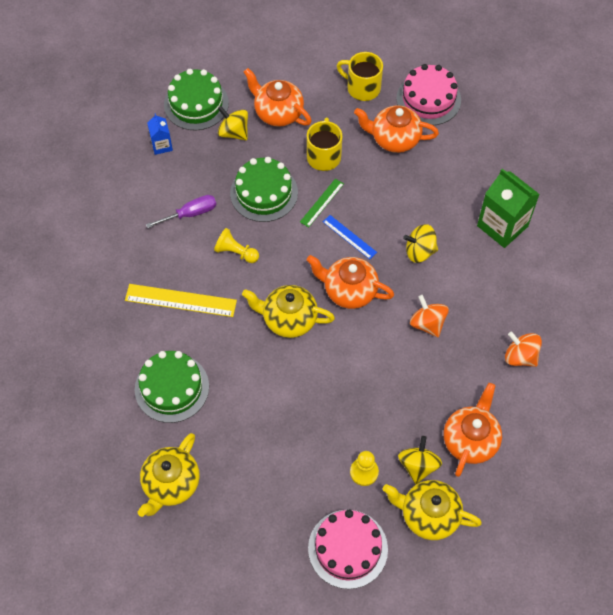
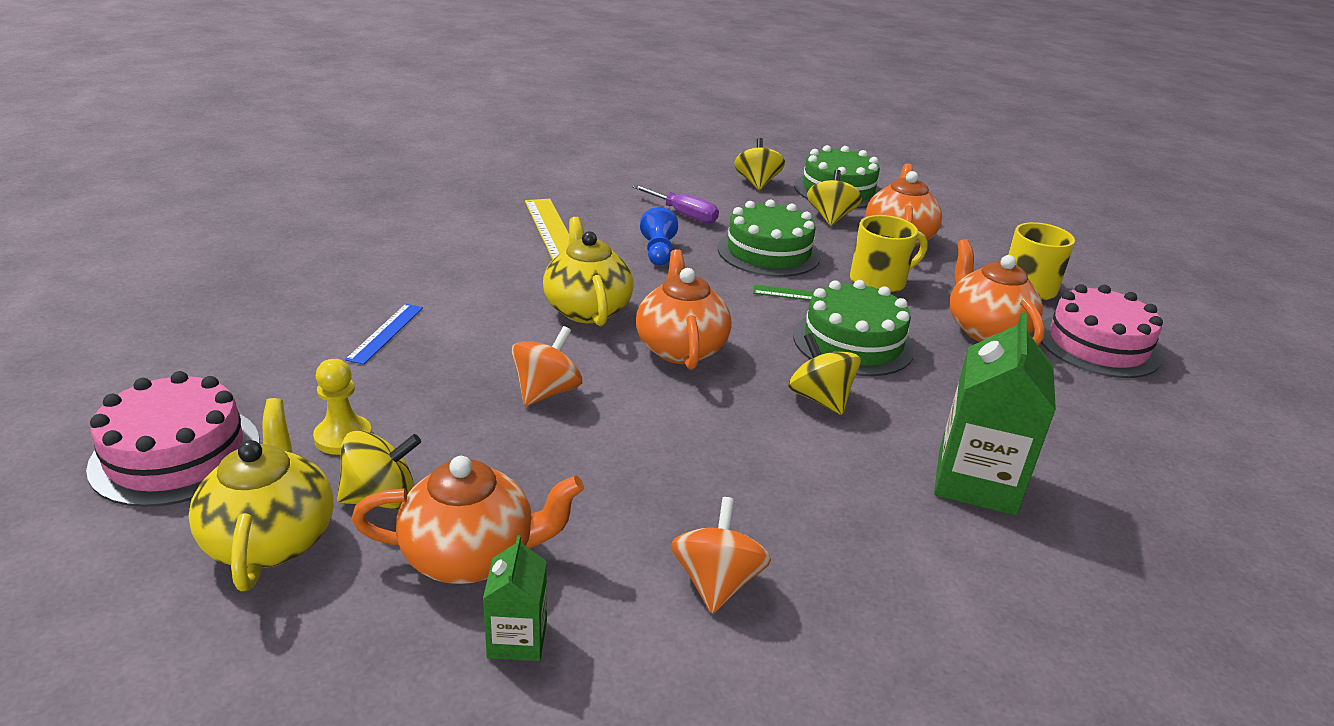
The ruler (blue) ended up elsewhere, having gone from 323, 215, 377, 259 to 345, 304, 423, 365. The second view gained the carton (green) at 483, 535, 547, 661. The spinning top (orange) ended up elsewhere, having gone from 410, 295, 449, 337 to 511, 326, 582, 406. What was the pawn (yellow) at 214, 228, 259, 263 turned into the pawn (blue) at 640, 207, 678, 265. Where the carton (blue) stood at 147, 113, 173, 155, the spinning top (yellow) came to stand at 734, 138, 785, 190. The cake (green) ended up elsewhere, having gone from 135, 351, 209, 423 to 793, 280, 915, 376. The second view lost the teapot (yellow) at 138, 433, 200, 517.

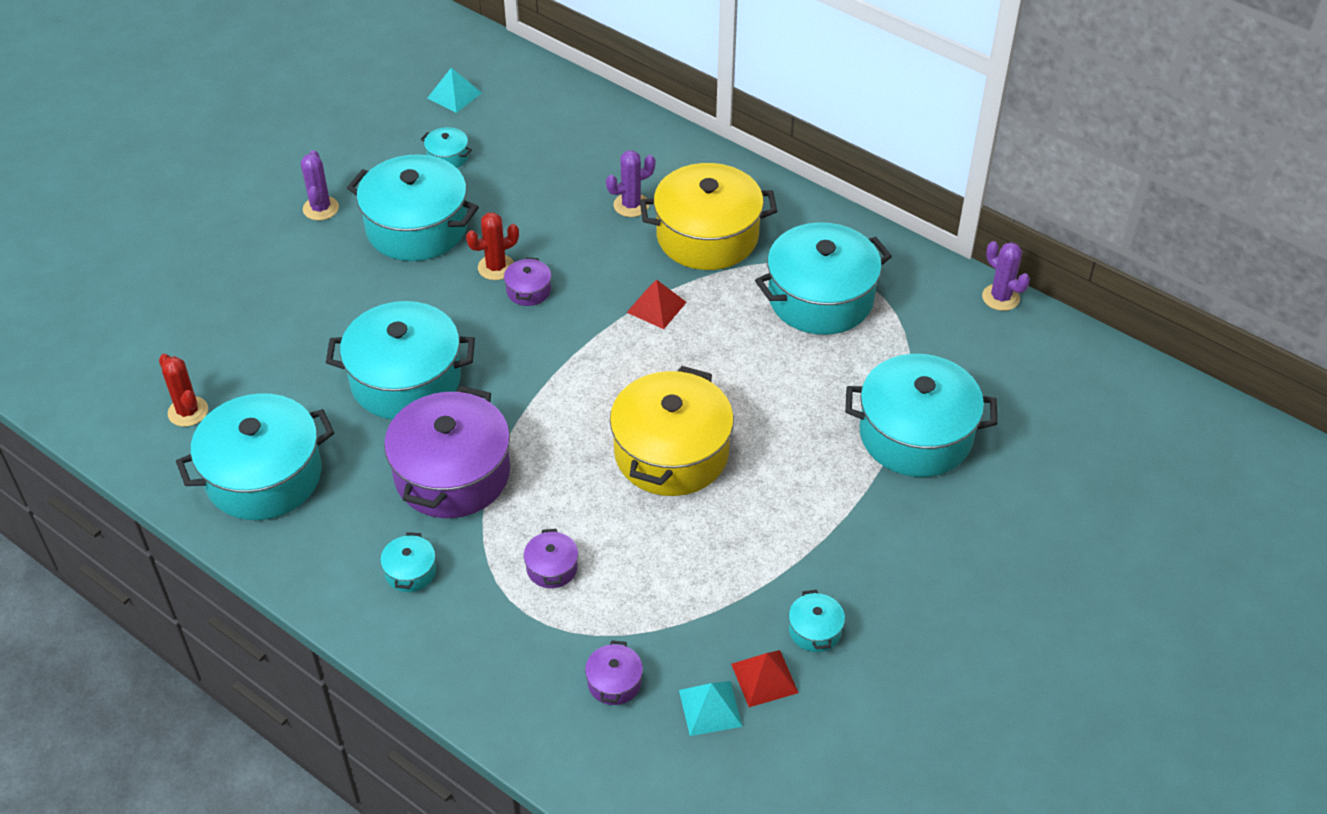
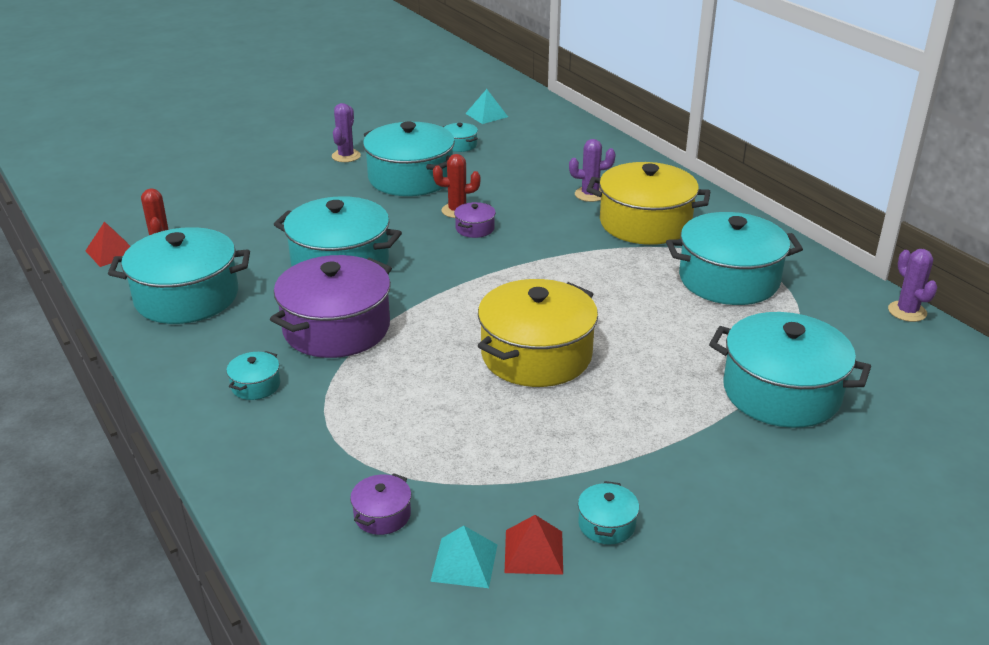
The pyramid (red) ended up elsewhere, having gone from 626, 280, 687, 329 to 85, 221, 130, 267. The second view lost the pot (purple) at 524, 529, 578, 588.

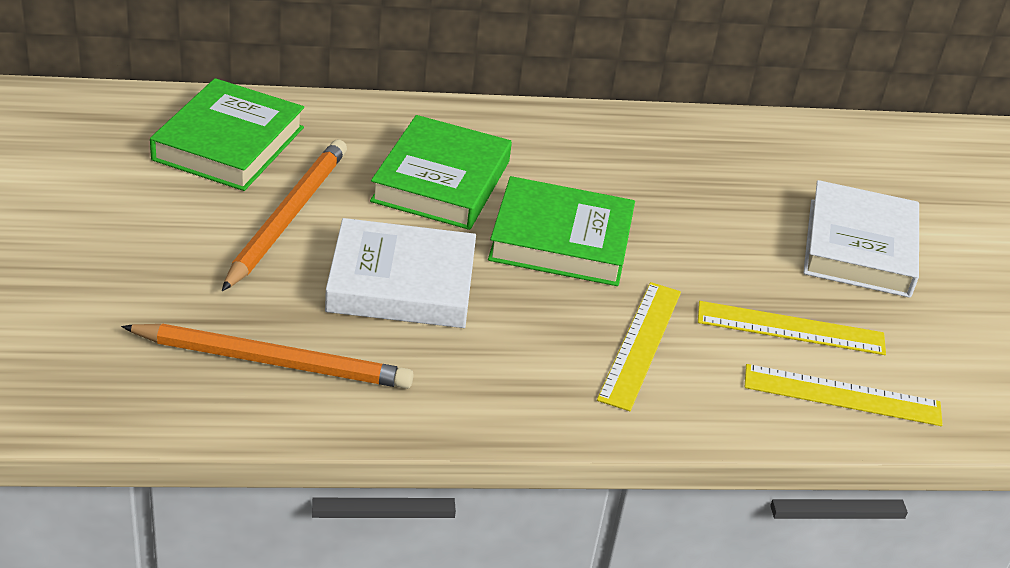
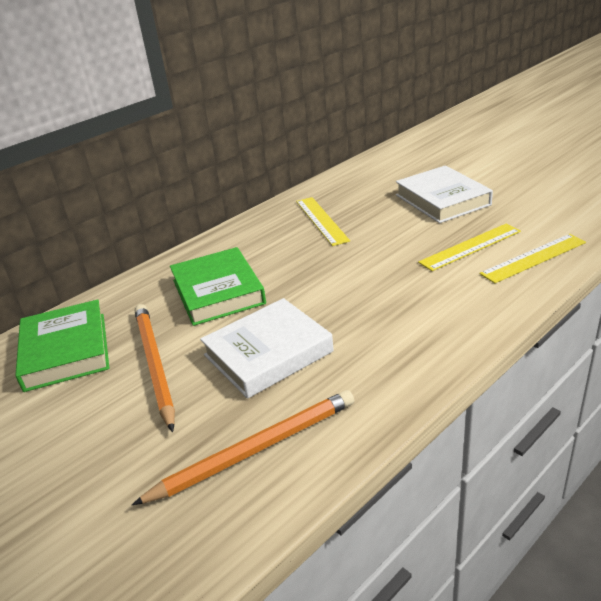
The ruler (yellow) ended up elsewhere, having gone from 597, 282, 681, 411 to 296, 197, 350, 246. The second view lost the book (green) at 488, 176, 635, 286.

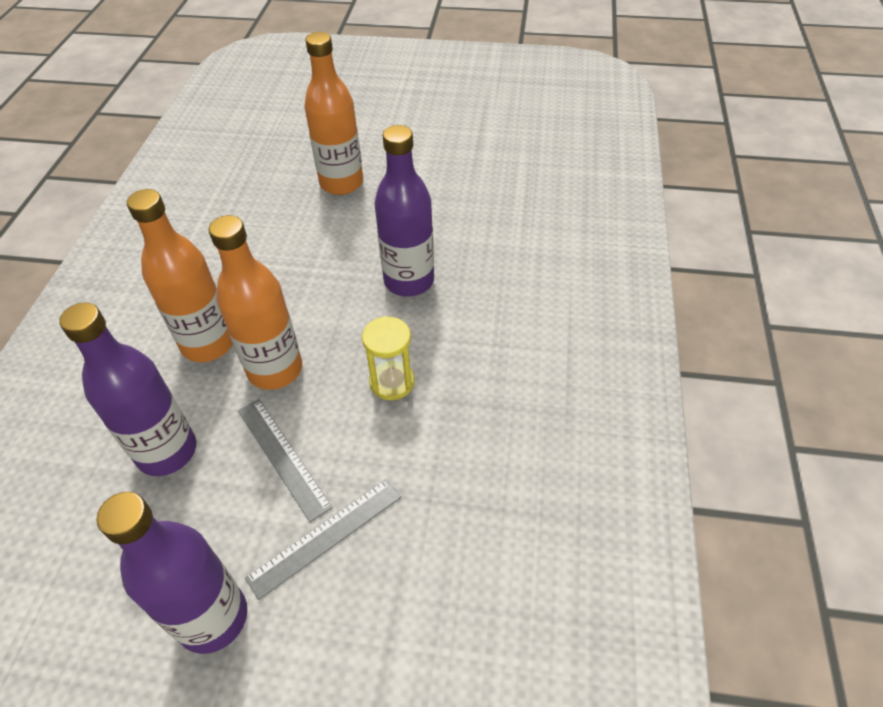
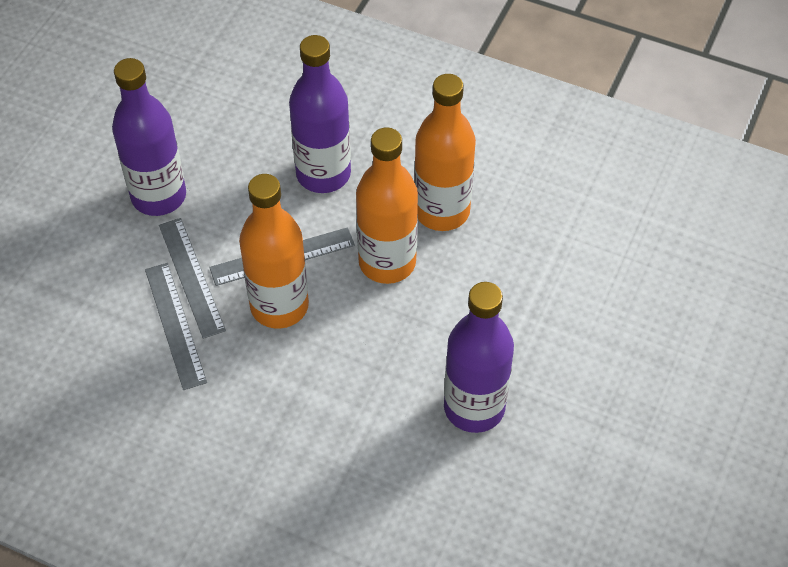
The second view gained the ruler (grey) at 145, 263, 207, 390. The bottle (orange) ended up elsewhere, having gone from 304, 32, 363, 195 to 239, 174, 309, 329. The second view lost the hourglass (yellow) at 362, 316, 415, 400.

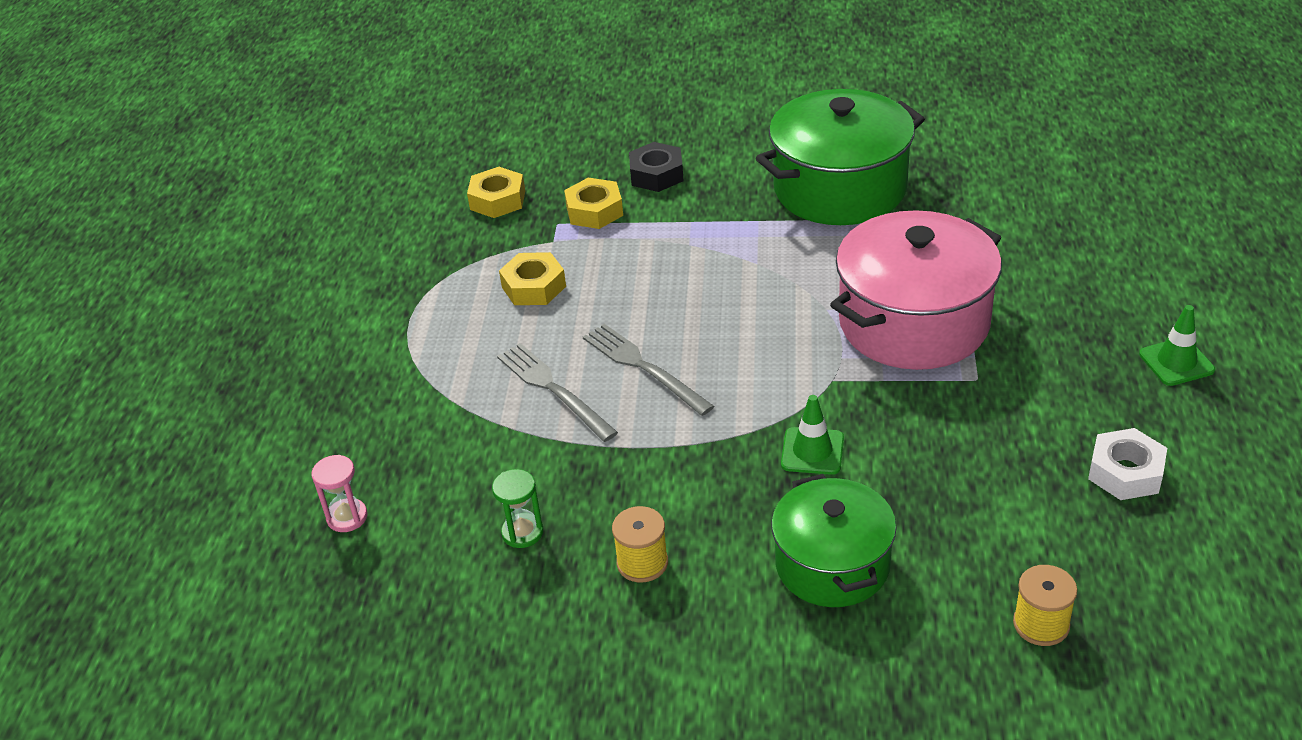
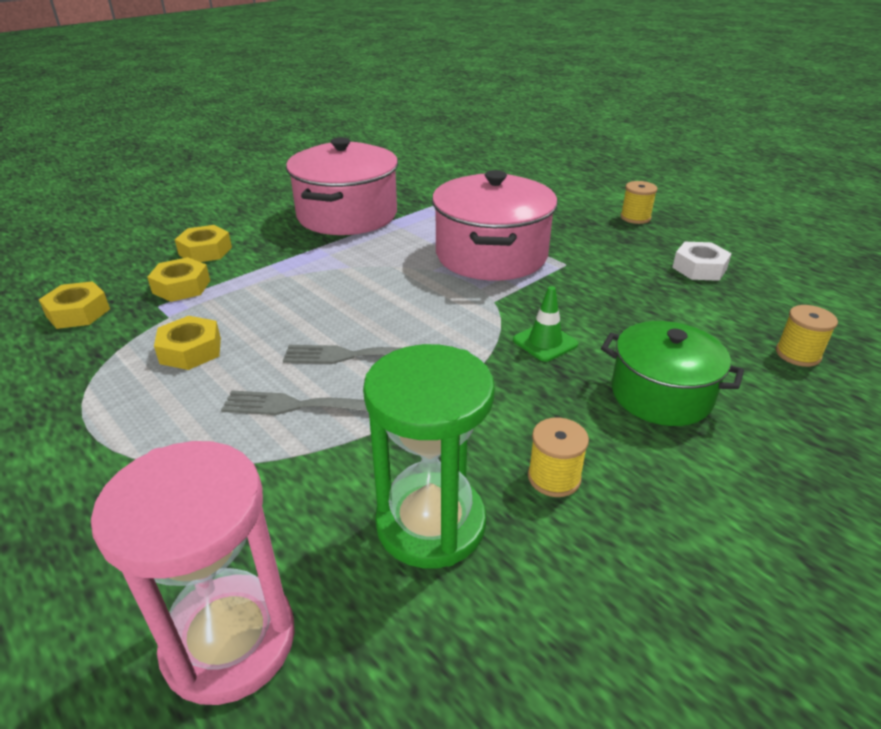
The size of the hourglass (pink) at 311, 455, 368, 532 changed by a factor of 2.29. What was the nut (black) at 629, 142, 684, 192 turned into the nut (yellow) at 175, 225, 232, 262. What was the pot (green) at 756, 89, 925, 225 turned into the pot (pink) at 286, 137, 398, 235. The size of the hourglass (green) at 492, 469, 544, 548 changed by a factor of 2.29. Where the traffic cone (green) stood at 1139, 305, 1215, 386, the spool (yellow) came to stand at 620, 181, 658, 224.

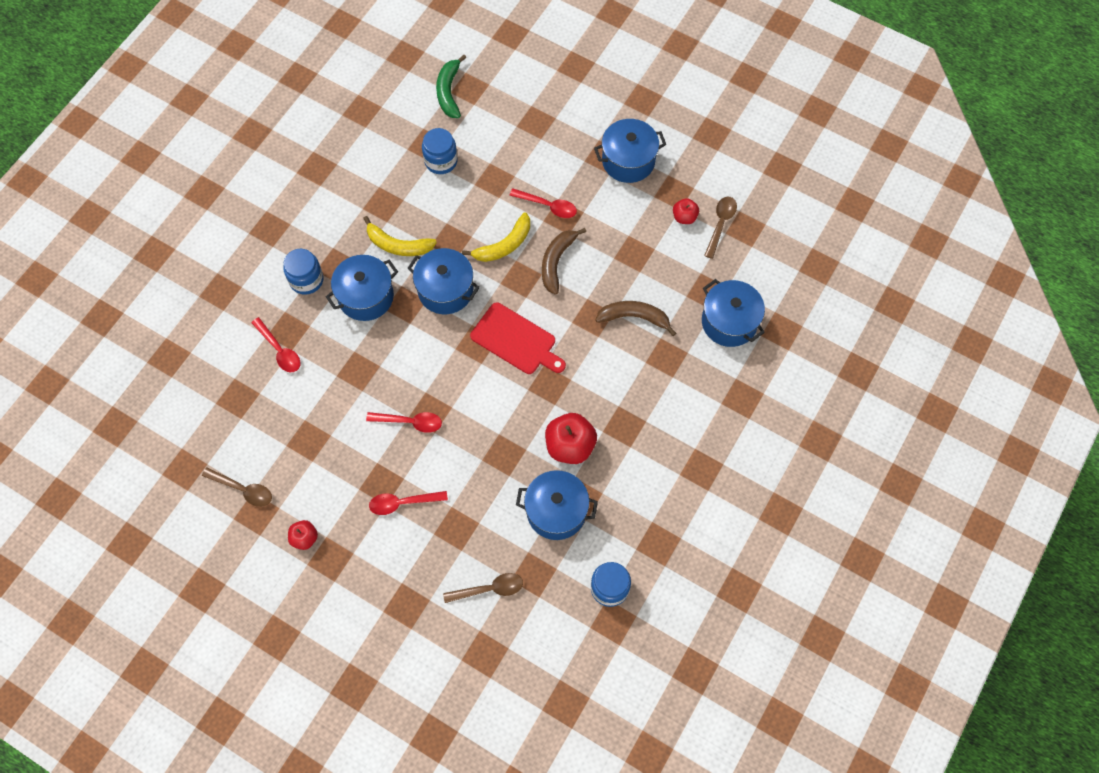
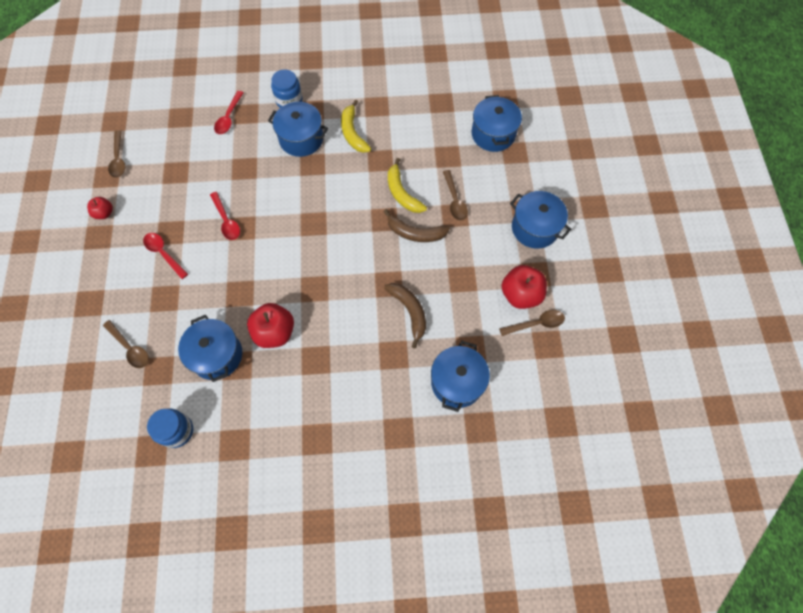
The banana (brown) at 542, 228, 586, 295 ended up facing another way, 150 degrees counterclockwise from before. The banana (yellow) at 462, 212, 530, 262 ended up facing another way, 45 degrees clockwise from before. What was the spoon (red) at 509, 188, 577, 218 turned into the spoon (brown) at 443, 170, 468, 220. The pot (blue) ended up elsewhere, having gone from 408, 248, 480, 314 to 471, 95, 522, 152. The size of the apple (red) at 673, 198, 699, 224 changed by a factor of 1.80. The second view lost the jar (blue) at 422, 128, 458, 174. The second view lost the banana (green) at 436, 55, 466, 118. The second view lost the cutting board (red) at 470, 303, 566, 374.

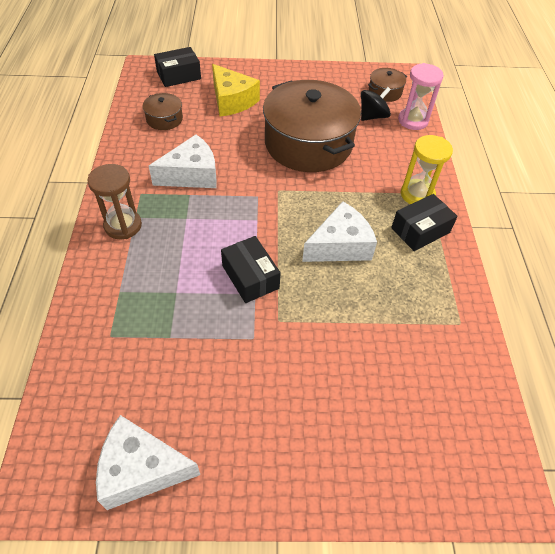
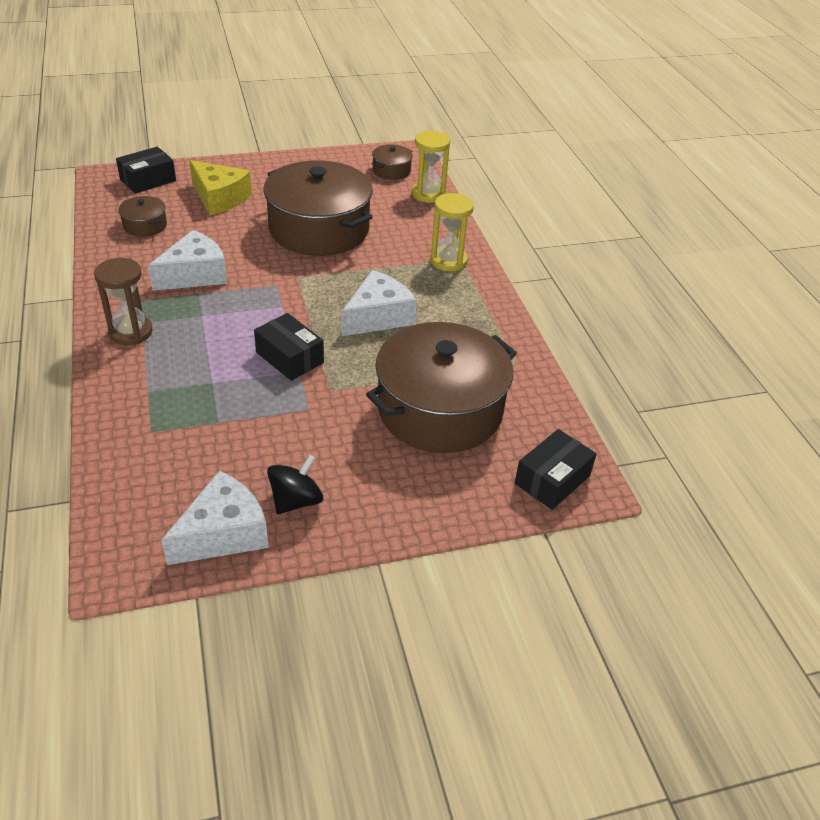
The cheese (white) at 96, 415, 200, 510 ended up facing another way, 150 degrees clockwise from before. The spinning top (black) ended up elsewhere, having gone from 361, 87, 391, 121 to 267, 455, 323, 514. The second view gained the pot (brown) at 366, 322, 517, 453. What was the hourglass (pink) at 398, 63, 444, 130 turned into the hourglass (yellow) at 412, 130, 450, 203. The box (black) ended up elsewhere, having gone from 391, 194, 458, 251 to 515, 429, 596, 510.

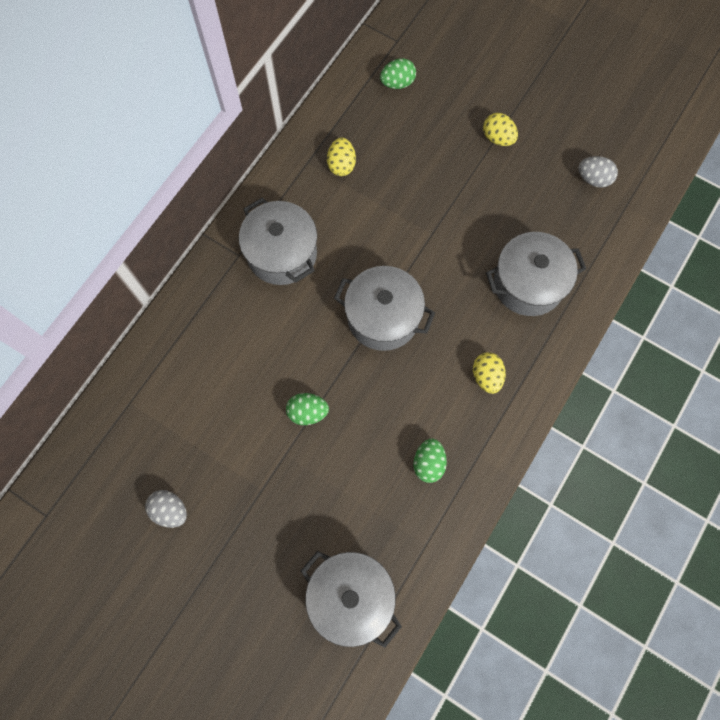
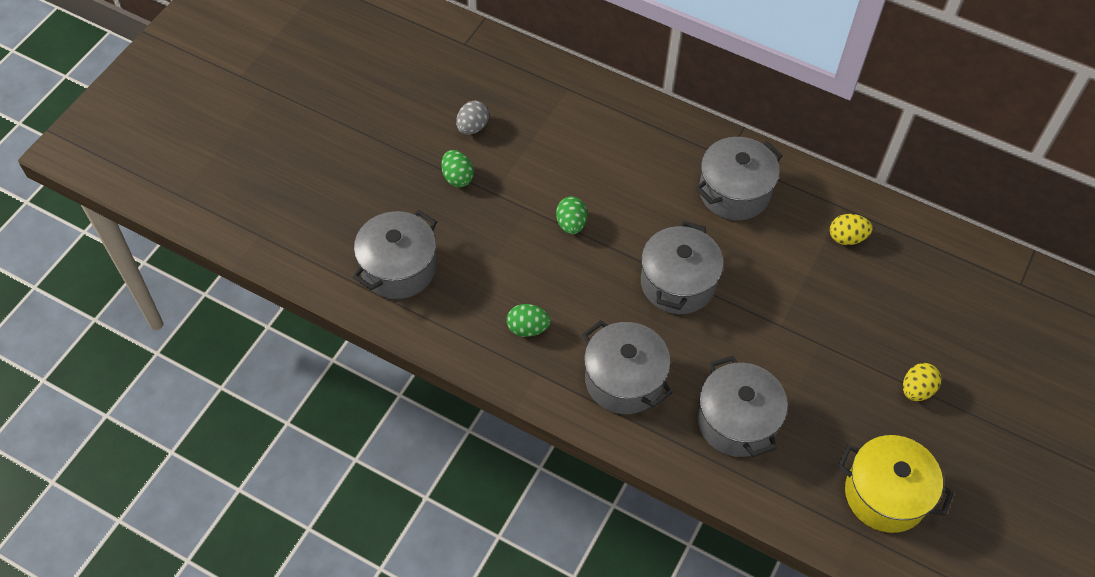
The egg (green) ended up elsewhere, having gone from 380, 58, 416, 89 to 441, 150, 474, 187. Where the egg (yellow) stood at 473, 352, 506, 394, the pot (grey) came to stand at 582, 320, 673, 414. Where the egg (grey) stood at 578, 156, 618, 188, the pot (yellow) came to stand at 838, 435, 954, 533.

